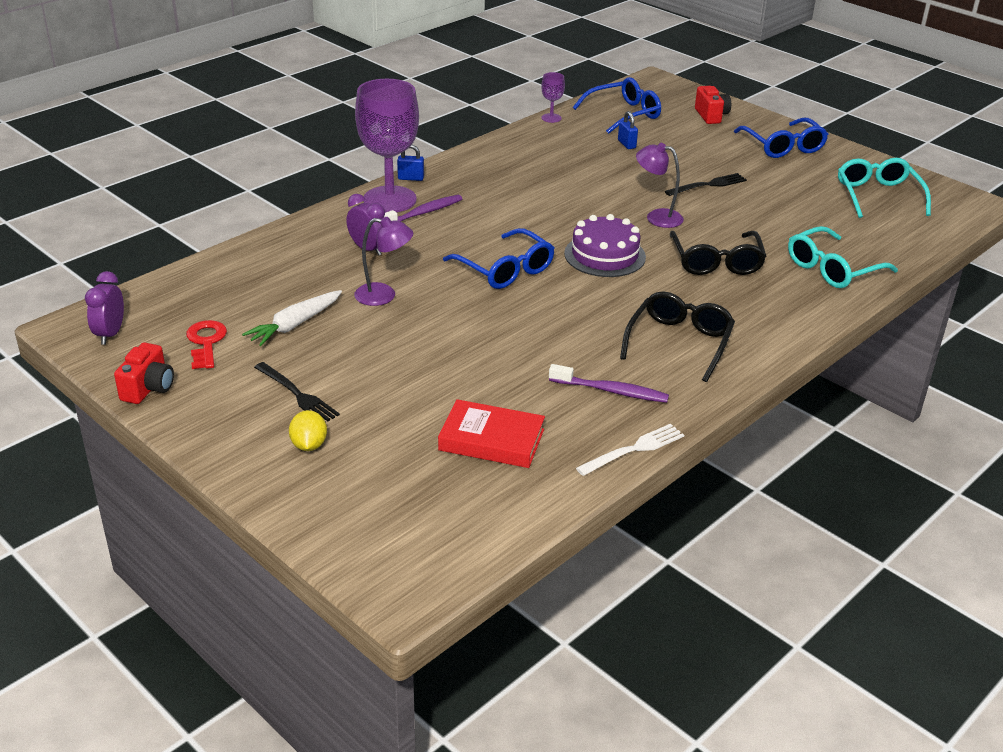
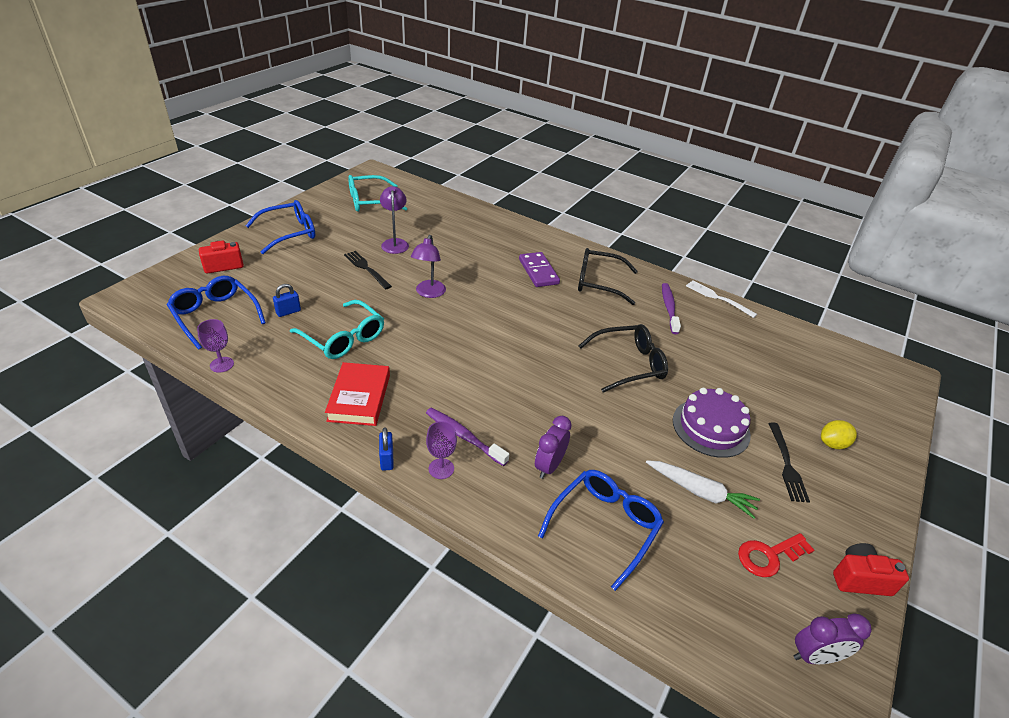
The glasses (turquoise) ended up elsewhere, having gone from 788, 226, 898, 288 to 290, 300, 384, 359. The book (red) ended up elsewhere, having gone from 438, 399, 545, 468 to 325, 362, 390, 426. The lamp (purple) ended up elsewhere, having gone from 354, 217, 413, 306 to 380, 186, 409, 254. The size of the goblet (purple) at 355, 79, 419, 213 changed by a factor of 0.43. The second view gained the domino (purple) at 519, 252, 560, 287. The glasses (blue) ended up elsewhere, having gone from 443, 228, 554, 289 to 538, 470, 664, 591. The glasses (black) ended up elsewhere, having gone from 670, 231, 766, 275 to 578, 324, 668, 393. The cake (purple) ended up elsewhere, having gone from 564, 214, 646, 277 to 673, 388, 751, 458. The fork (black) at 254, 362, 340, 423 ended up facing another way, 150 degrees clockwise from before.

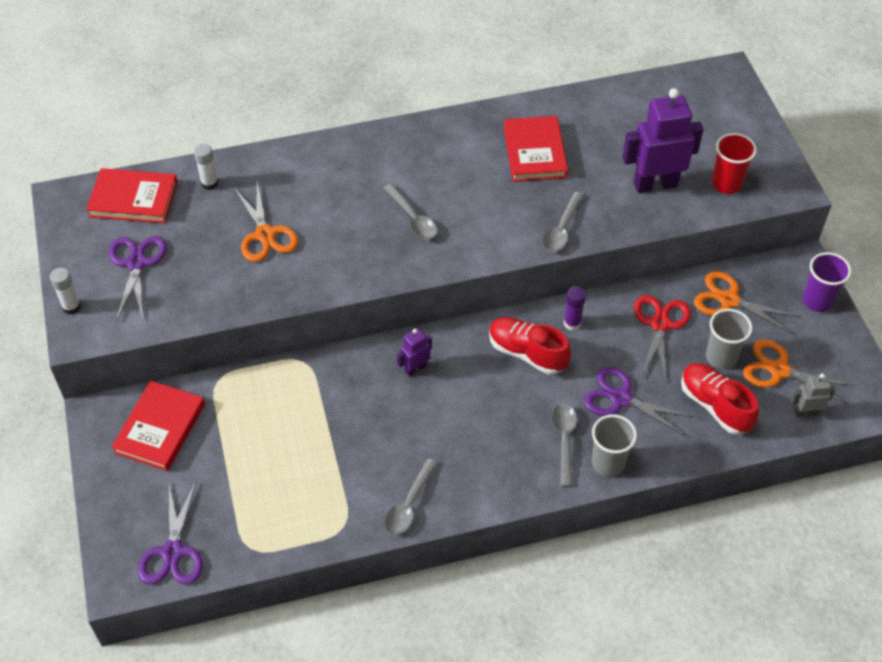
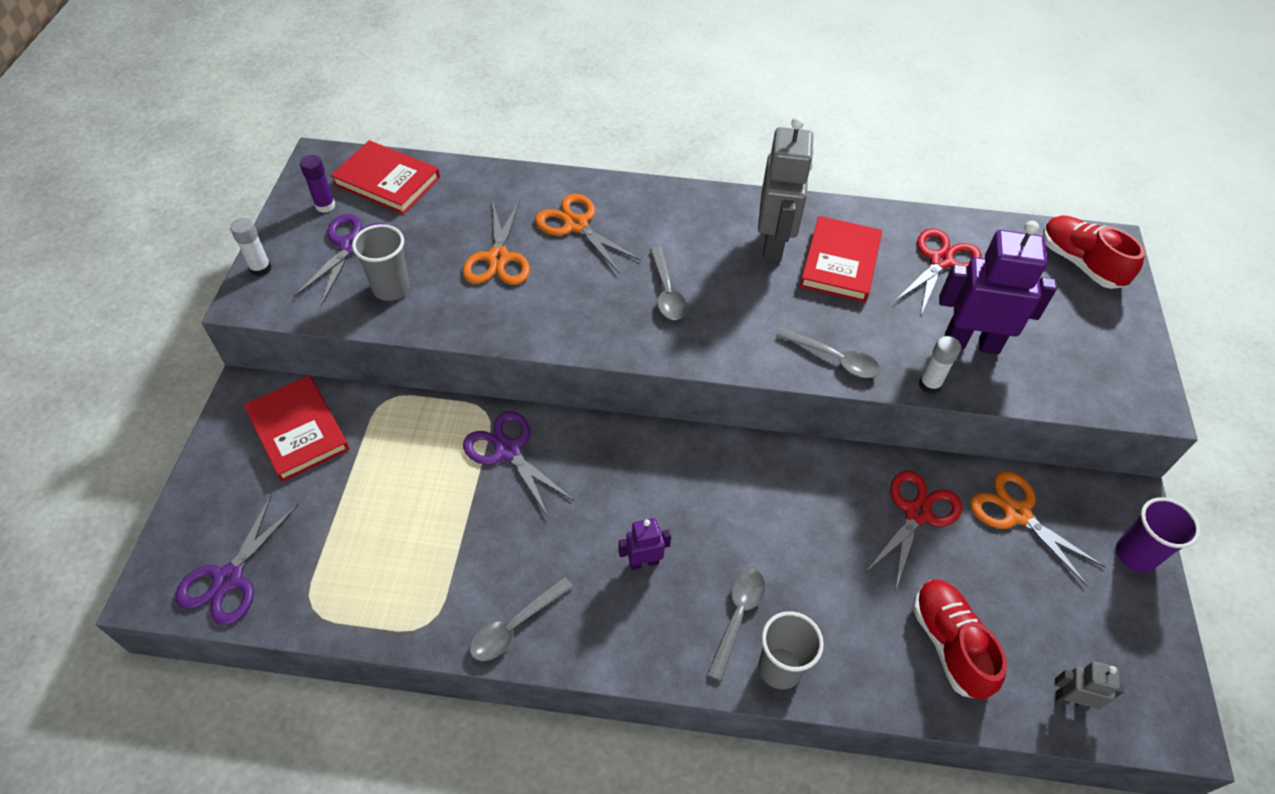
The book (red) at 111, 381, 205, 471 ended up facing another way, 75 degrees counterclockwise from before. The glue stick (purple) ended up elsewhere, having gone from 564, 286, 586, 331 to 300, 155, 335, 213. The cup (grey) ended up elsewhere, having gone from 706, 309, 753, 369 to 352, 224, 410, 301. The scissors (purple) ended up elsewhere, having gone from 583, 367, 695, 437 to 463, 411, 574, 518. The scissors (orange) ended up elsewhere, having gone from 743, 339, 854, 405 to 535, 194, 641, 274. The robot (purple) ended up elsewhere, having gone from 397, 328, 432, 377 to 618, 518, 671, 570. The second view gained the robot (grey) at 758, 116, 814, 262. The spoon (grey) at 542, 192, 584, 252 ended up facing another way, 105 degrees counterclockwise from before. The second view gained the scissors (red) at 894, 228, 982, 315. The glue stick (white) ended up elsewhere, having gone from 194, 143, 218, 190 to 919, 336, 961, 394. The shoe (red) ended up elsewhere, having gone from 489, 317, 571, 375 to 1043, 216, 1145, 289. The second view lost the cup (red) at 712, 133, 757, 194.

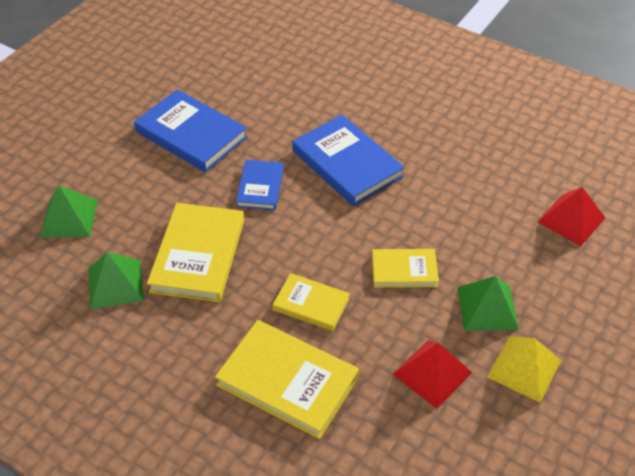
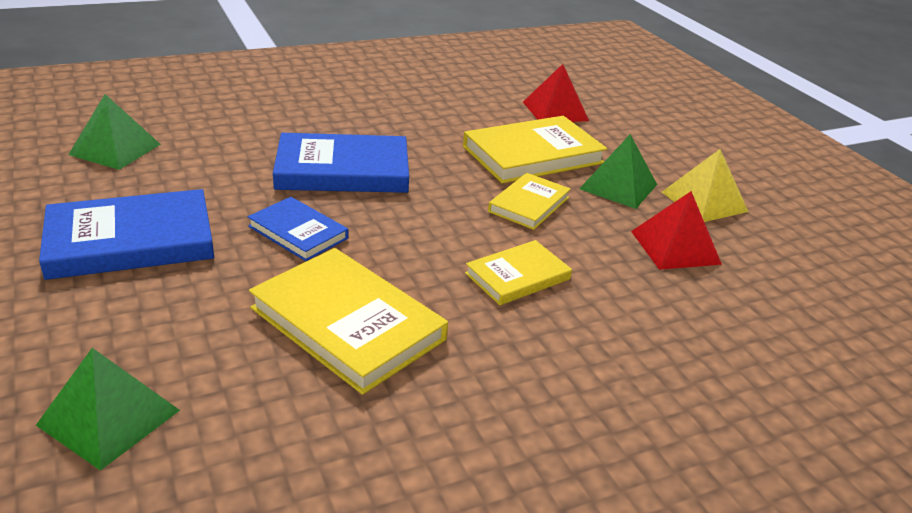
The pyramid (green) ended up elsewhere, having gone from 88, 252, 144, 309 to 68, 94, 161, 170. The book (yellow) ended up elsewhere, having gone from 215, 320, 359, 439 to 463, 116, 607, 183.

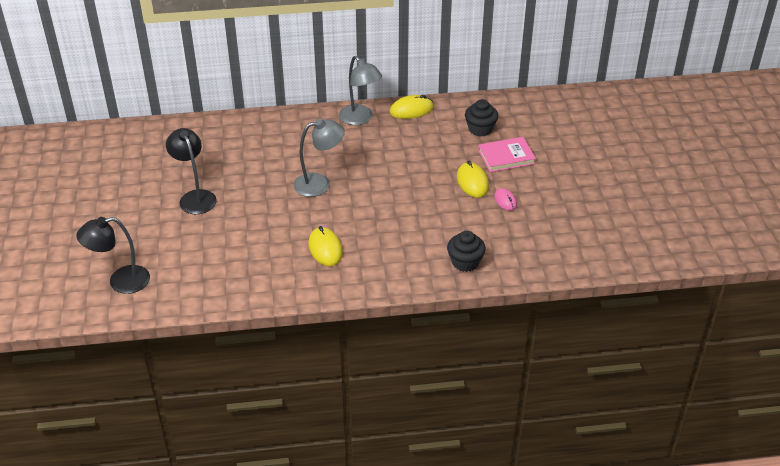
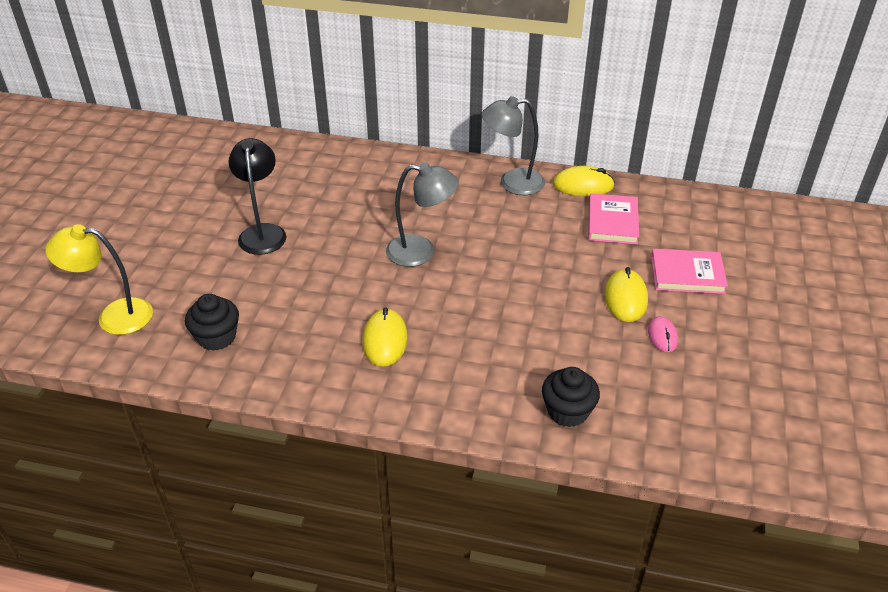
What was the lamp (black) at 76, 217, 150, 294 turned into the lamp (yellow) at 46, 224, 153, 335. The cupcake (black) ended up elsewhere, having gone from 465, 99, 498, 137 to 185, 294, 239, 351. The lamp (grey) at 339, 56, 382, 125 ended up facing another way, 105 degrees clockwise from before. The second view gained the book (pink) at 588, 193, 639, 245.

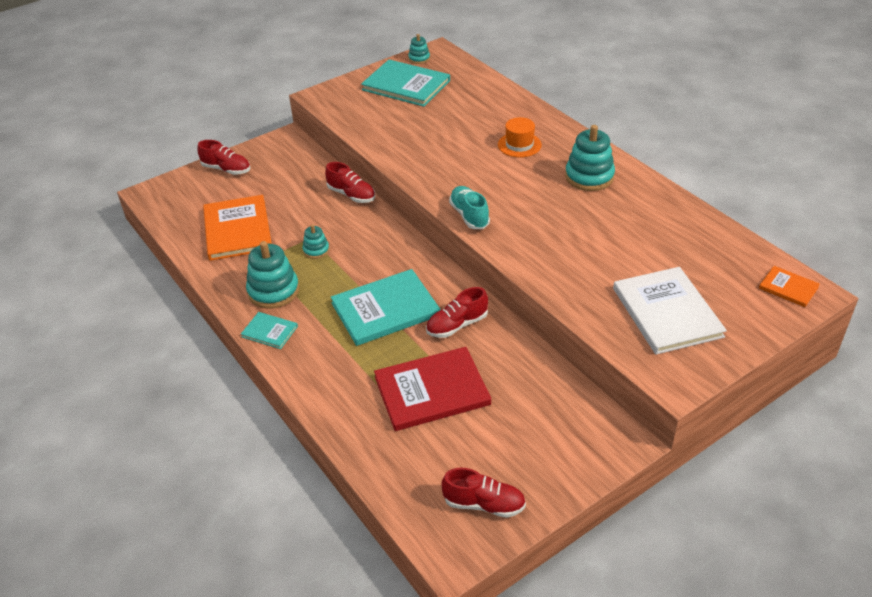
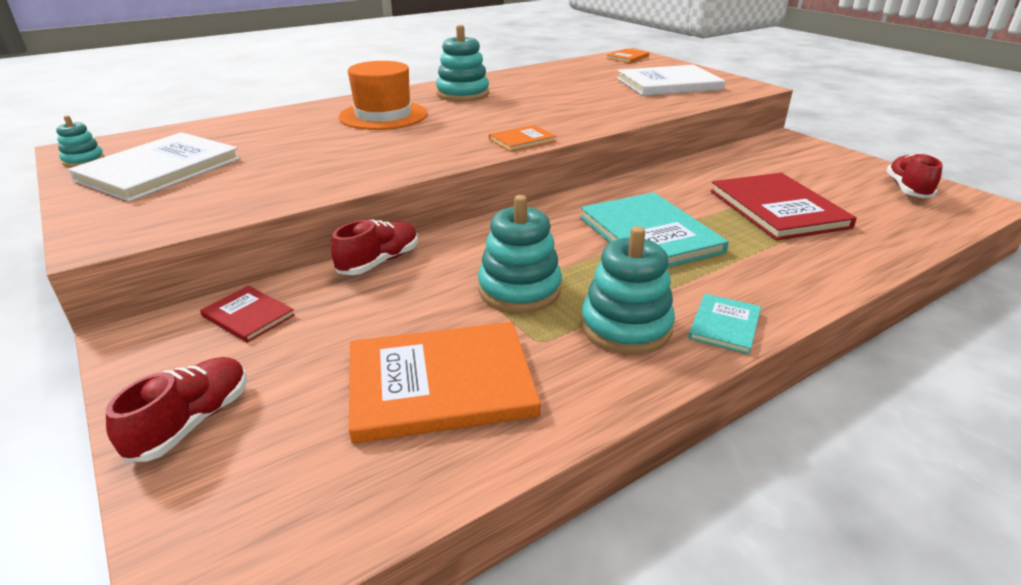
What was the book (turquoise) at 361, 60, 450, 107 turned into the book (white) at 68, 132, 240, 202. The second view gained the book (red) at 200, 286, 295, 343. The size of the hat (orange) at 498, 117, 542, 157 changed by a factor of 1.59. The size of the stacking toy (turquoise) at 302, 224, 329, 259 changed by a factor of 1.87. Where the shoe (turquoise) stood at 449, 186, 490, 229, the book (orange) came to stand at 489, 125, 556, 152. The second view lost the shoe (red) at 426, 287, 488, 338.

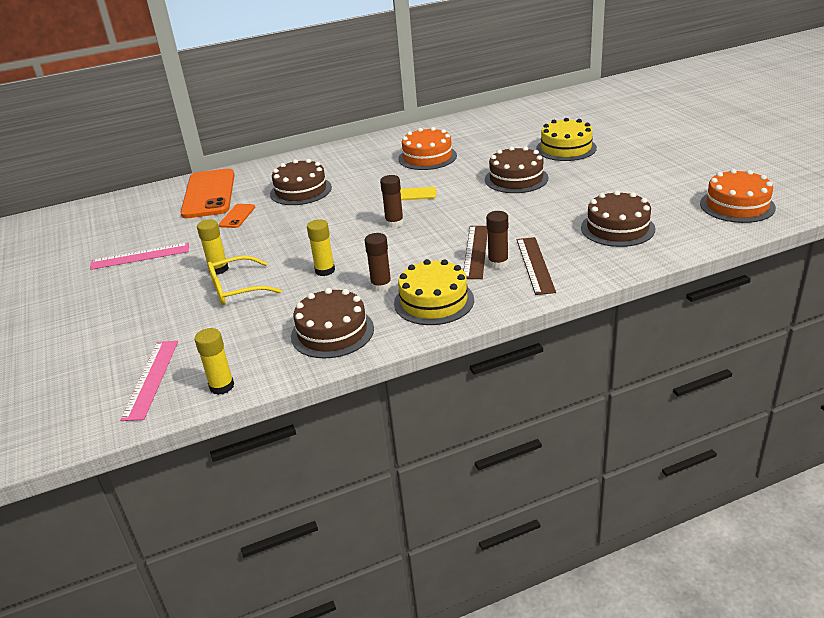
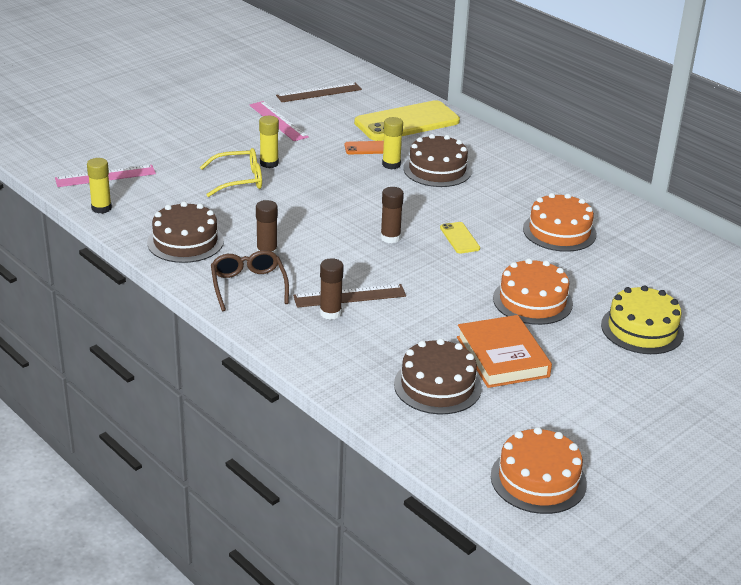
The glasses (yellow) at 207, 255, 282, 305 ended up facing another way, 120 degrees clockwise from before. Where the cake (yellow) stood at 394, 259, 474, 325, the glasses (brown) came to stand at 211, 250, 289, 311. The ruler (brown) ended up elsewhere, having gone from 517, 237, 556, 295 to 276, 83, 362, 102. What was the phone (orange) at 181, 168, 235, 218 turned into the phone (yellow) at 354, 100, 460, 141. The glue stick (yellow) ended up elsewhere, having gone from 307, 219, 335, 276 to 382, 117, 403, 170. The second view gained the book (orange) at 457, 315, 552, 388. What was the cake (brown) at 485, 146, 548, 193 turned into the cake (orange) at 493, 258, 573, 325.

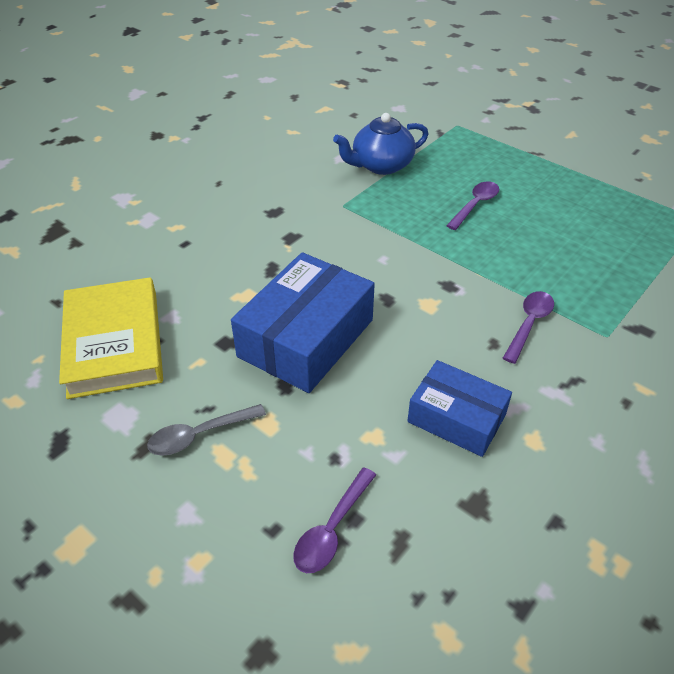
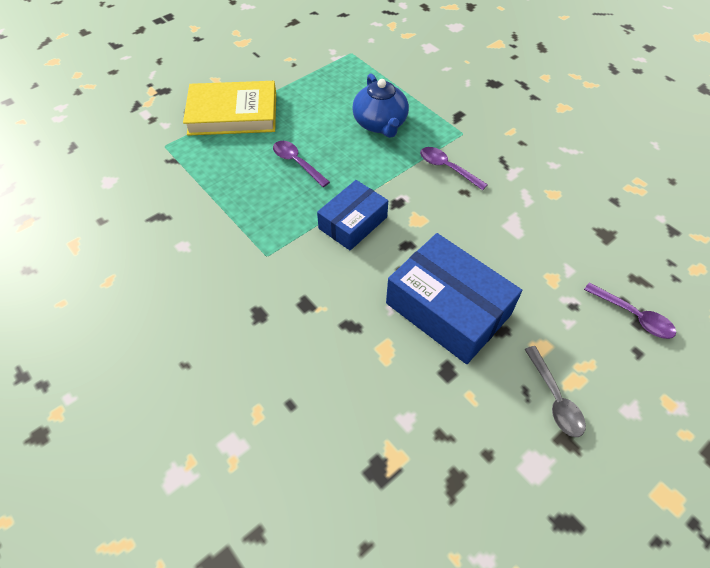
The book (yellow) ended up elsewhere, having gone from 59, 277, 163, 399 to 183, 81, 276, 136. The box (blue) ended up elsewhere, having gone from 407, 360, 512, 457 to 317, 180, 388, 250. The teapot (blue) ended up elsewhere, having gone from 333, 113, 428, 175 to 352, 73, 409, 138.

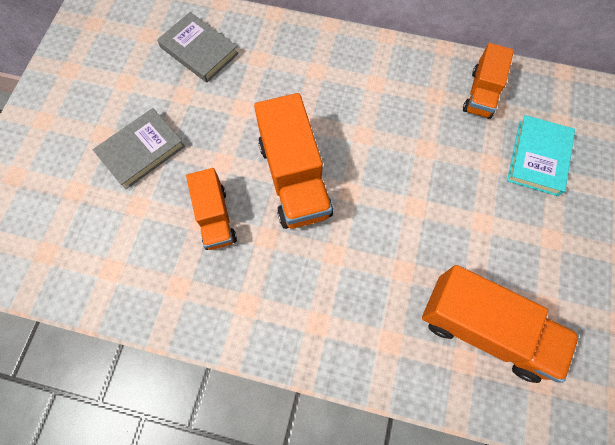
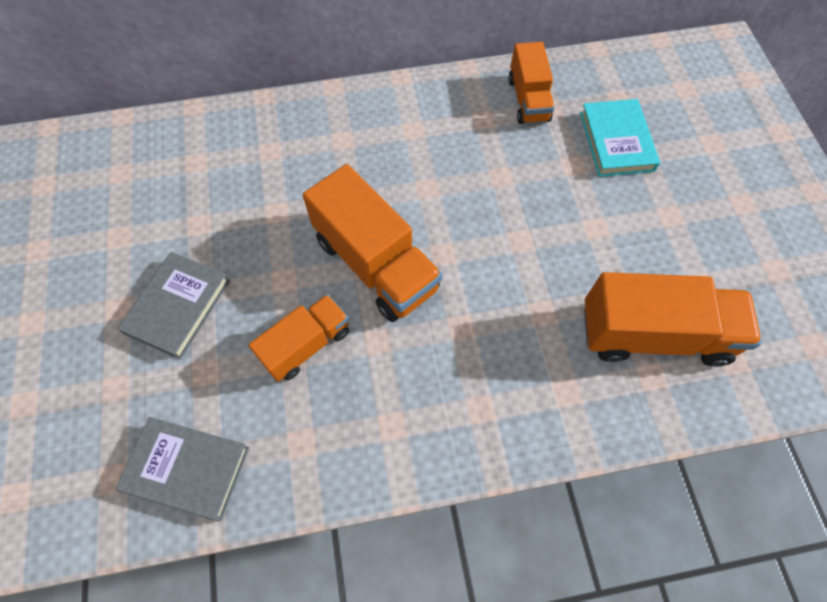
The book (grey) ended up elsewhere, having gone from 157, 12, 239, 83 to 116, 417, 249, 521. The truck (orange) at 186, 168, 237, 250 ended up facing another way, 90 degrees counterclockwise from before.

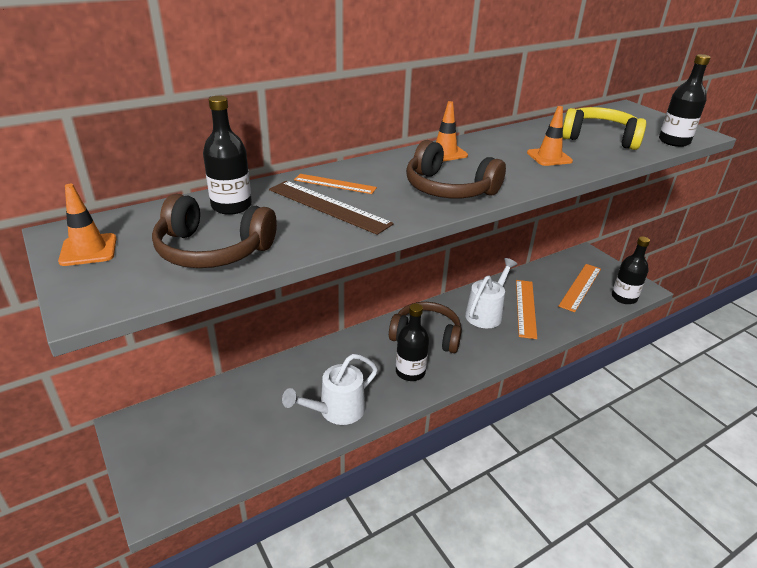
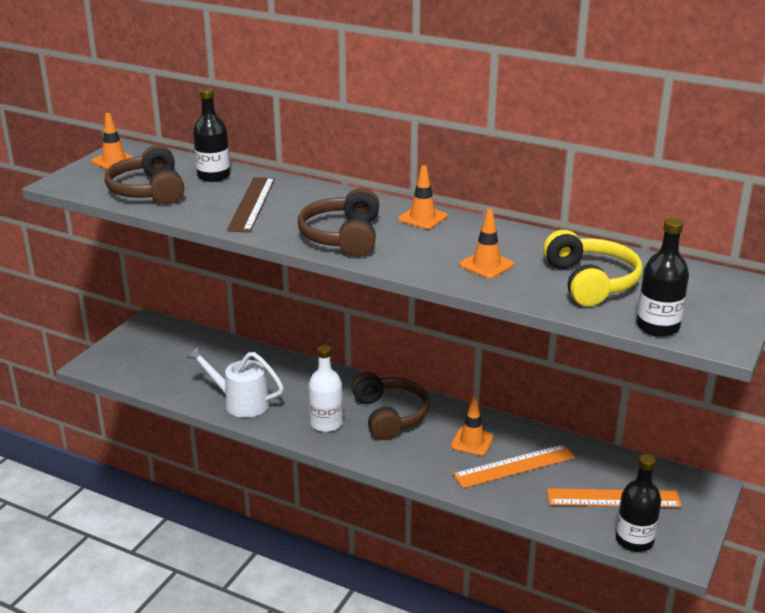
What was the bottle (black) at 396, 304, 429, 381 turned into the bottle (white) at 308, 345, 343, 432. Where the watering can (white) stood at 465, 258, 517, 328, the traffic cone (orange) came to stand at 451, 397, 494, 456. The second view lost the ruler (orange) at 294, 174, 377, 194.

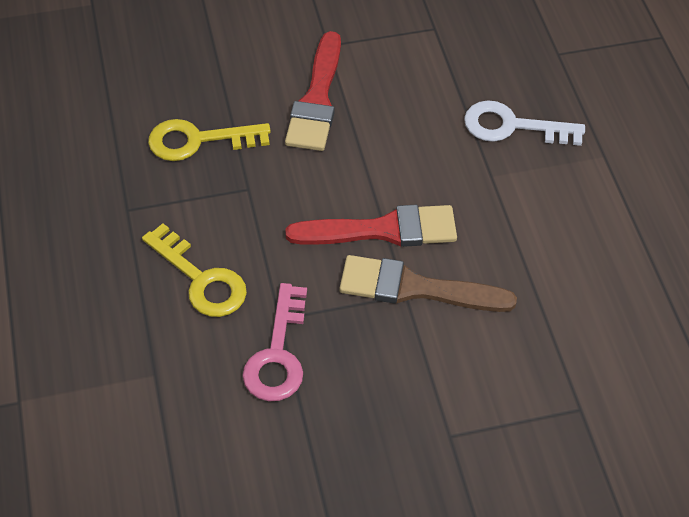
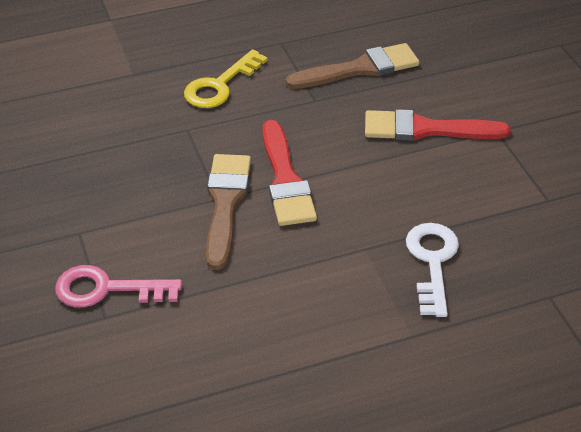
The key (pink) ended up elsewhere, having gone from 242, 283, 307, 401 to 55, 265, 182, 308. Where the key (yellow) stood at 148, 119, 271, 161, the brush (brown) came to stand at 286, 43, 419, 89.

